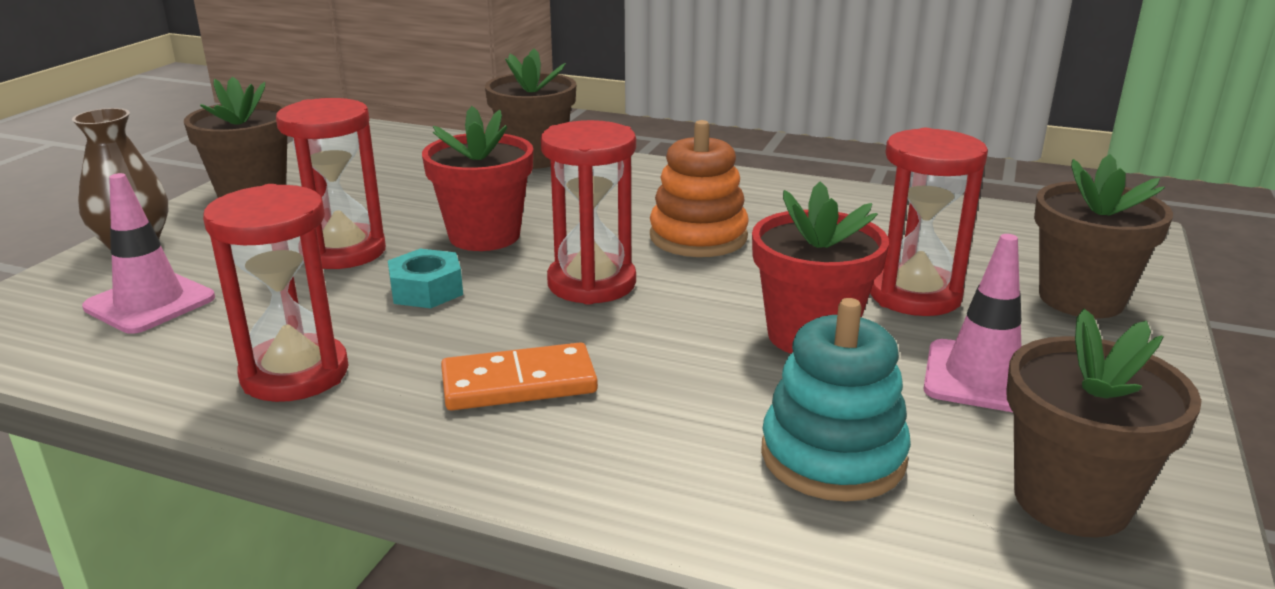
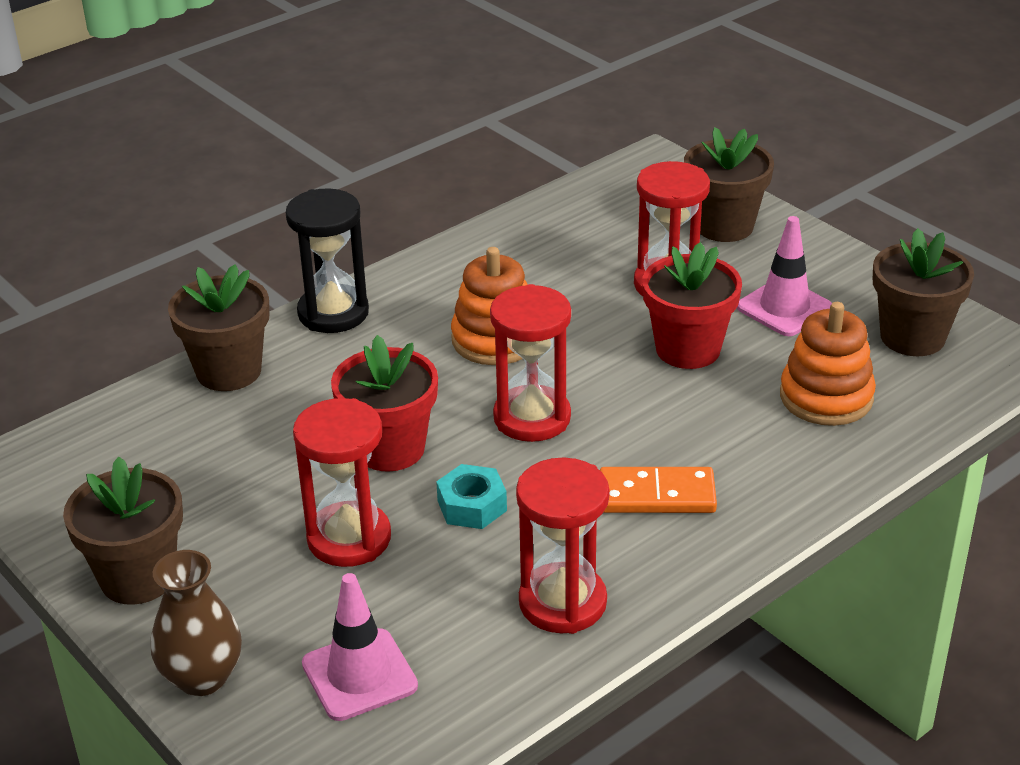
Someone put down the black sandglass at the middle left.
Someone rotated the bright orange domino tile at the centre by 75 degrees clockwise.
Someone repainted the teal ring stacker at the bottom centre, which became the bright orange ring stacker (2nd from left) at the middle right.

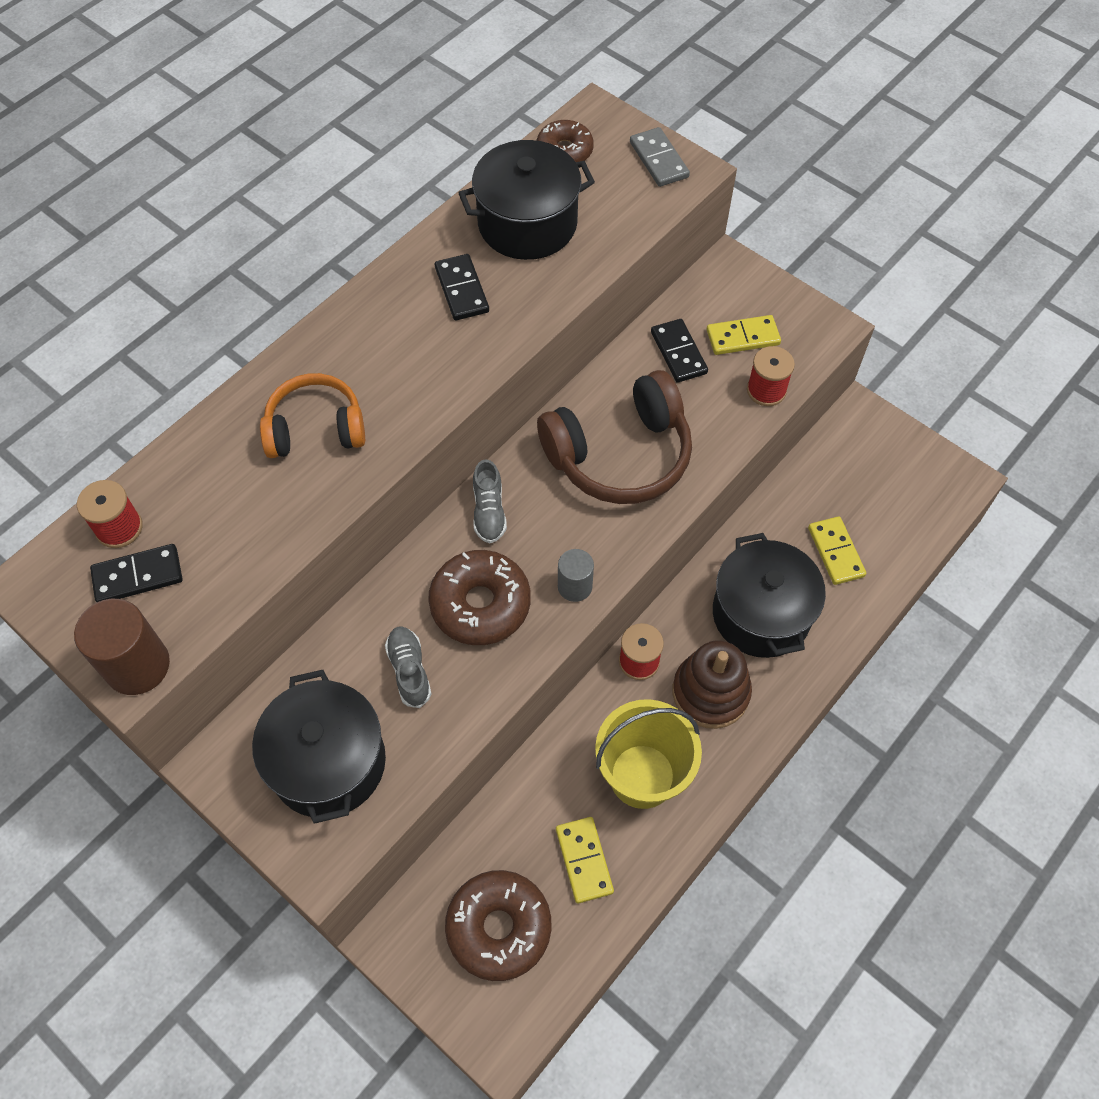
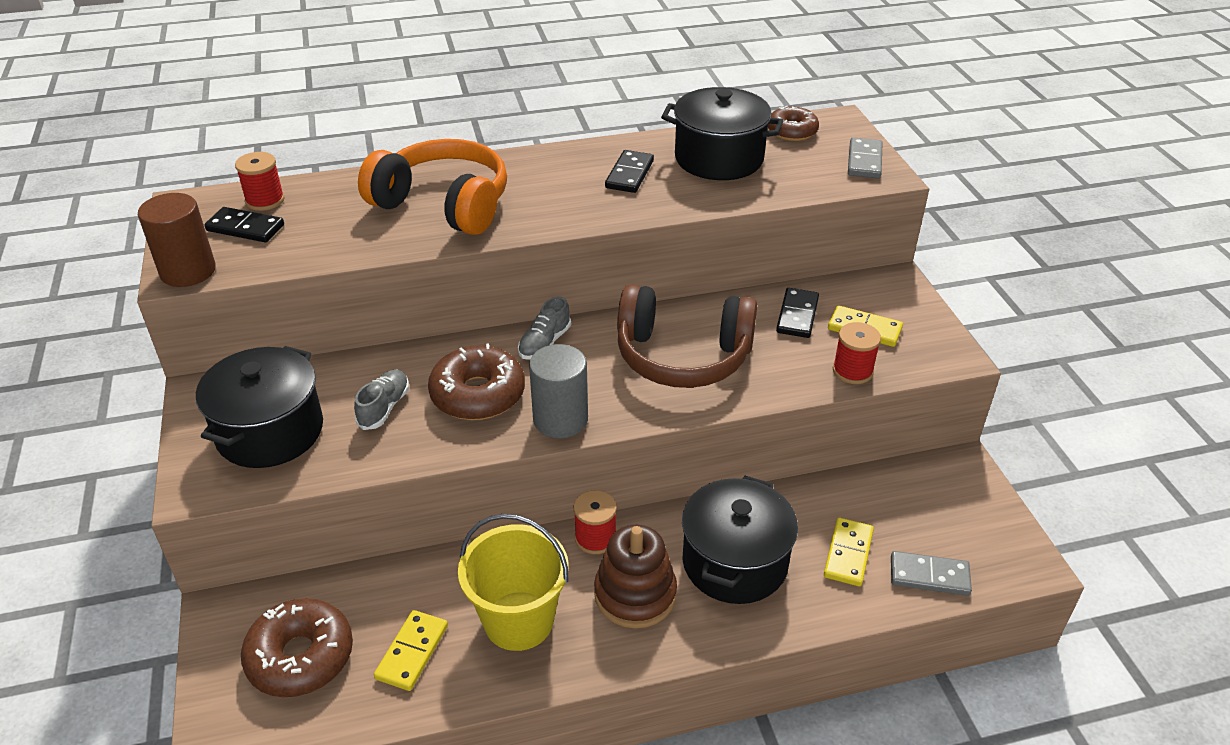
Someone scaled the bright orange over-ear headphones at the middle left by 1.56.
Someone scaled the grey solid cylinder at the centre by 1.61.
Someone put down the grey domino tile (2nd from left) at the bottom right.

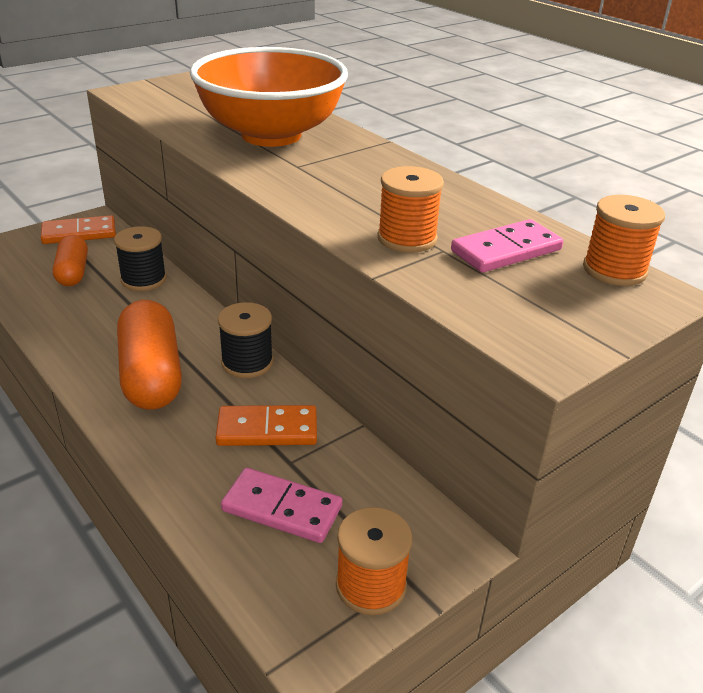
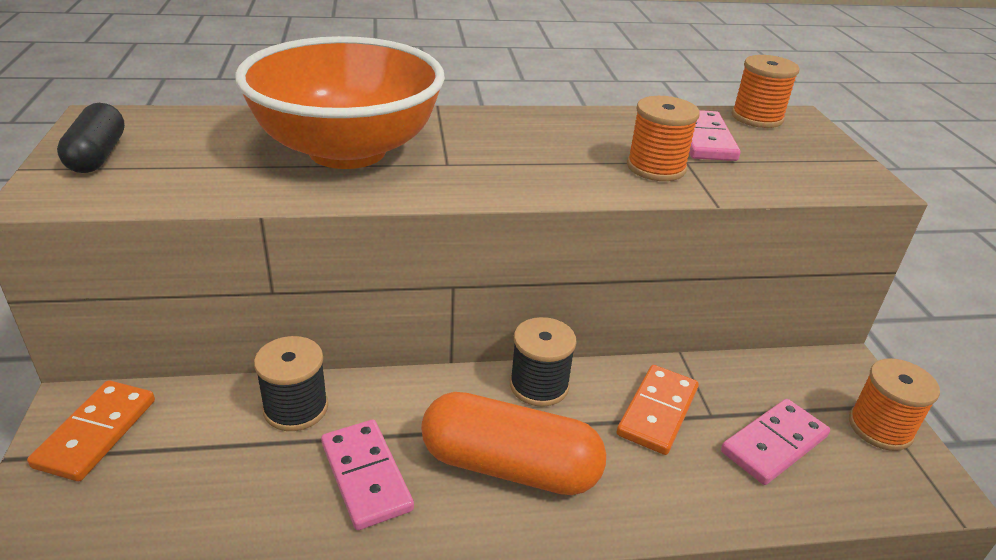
Someone put down the black pill shape at the top left.
Someone put down the rose-pink domino tile (1st from left) at the bottom centre.
Someone took away the bright orange pill shape (1st from left) at the middle left.

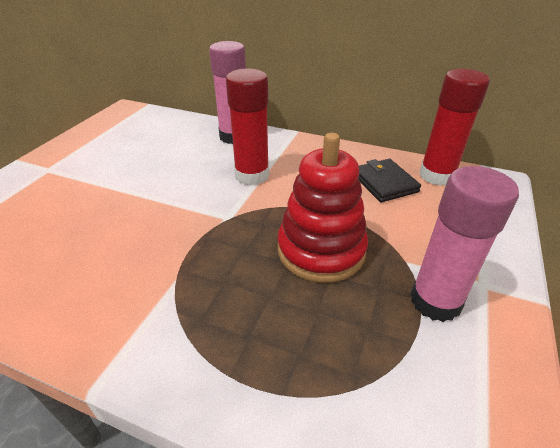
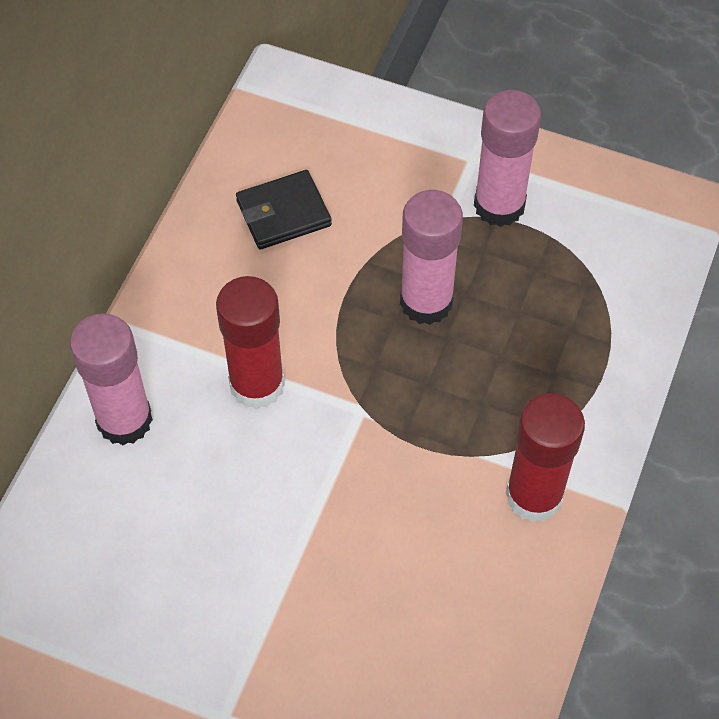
Someone swapped the red ring stacker at the centre for the rose-pink glue stick (2nd from left) at the centre.
Someone carried the red glue stick (2nd from left) from the top right to the middle right.

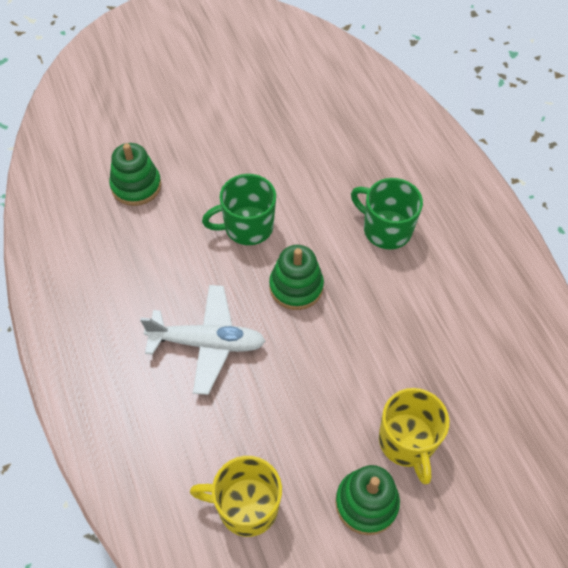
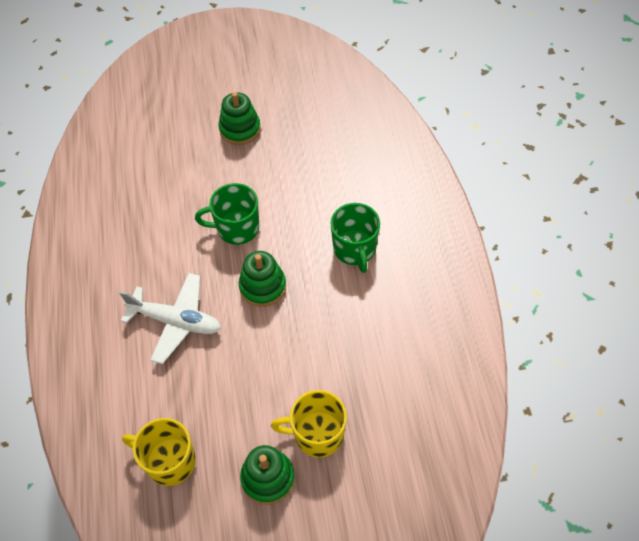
Someone carried the emerald ring stacker (1st from left) from the top left to the top centre.
Someone rotated the golden mug (2nd from left) at the bottom right by 90 degrees clockwise.
Someone rotated the emerald mug (2nd from left) at the middle right by 150 degrees counterclockwise.

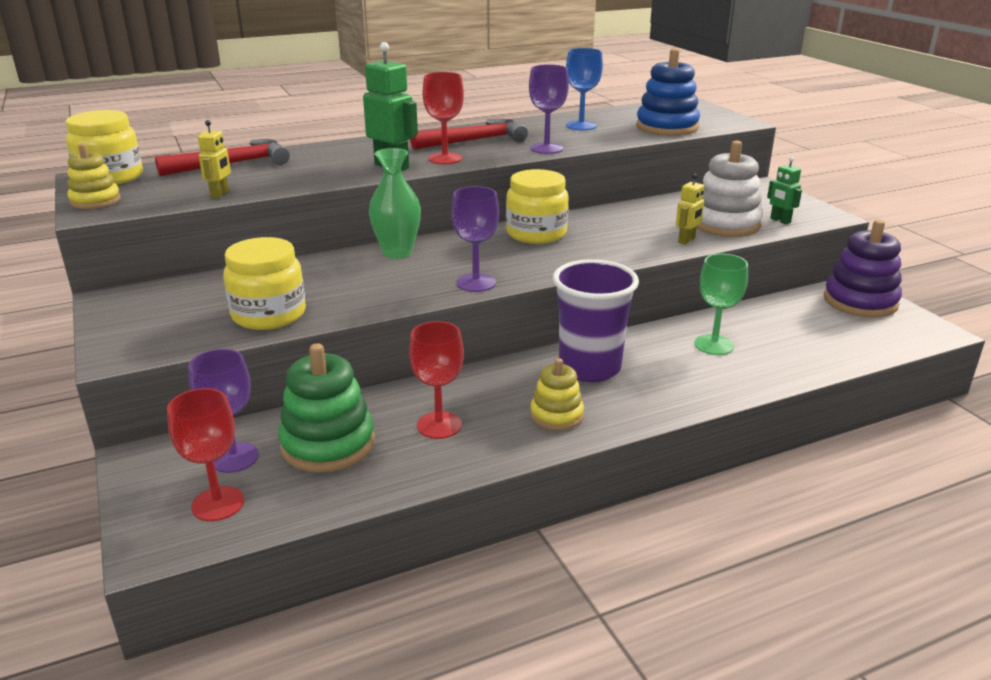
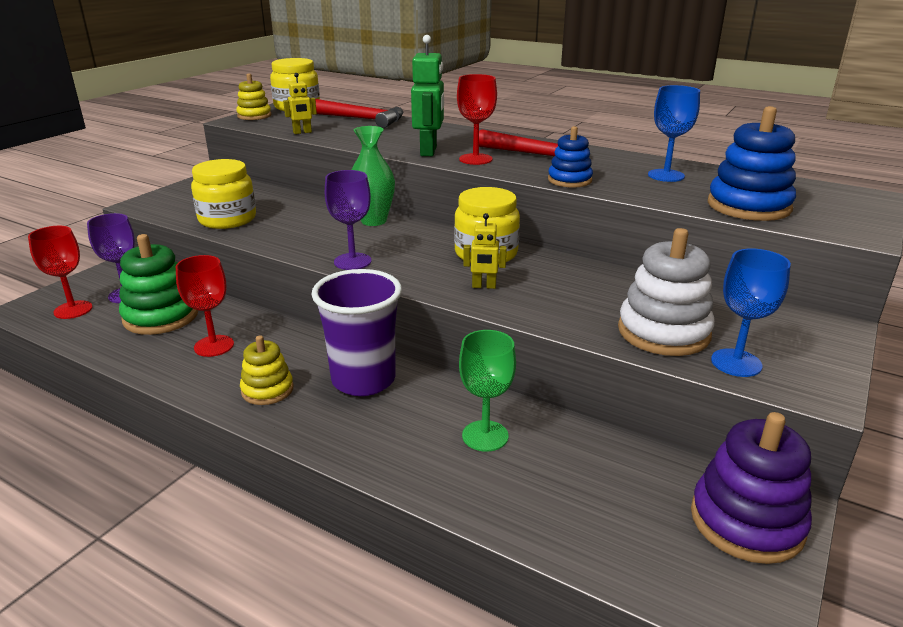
Someone carried the golden robot figure (2nd from left) from the top right to the centre.
Someone swapped the royal purple wine glass (3rd from left) at the top centre for the blue ring stacker (1st from left) at the top centre.
Someone swapped the emerald robot figure (2nd from left) at the top right for the blue wine glass (2nd from left) at the middle right.

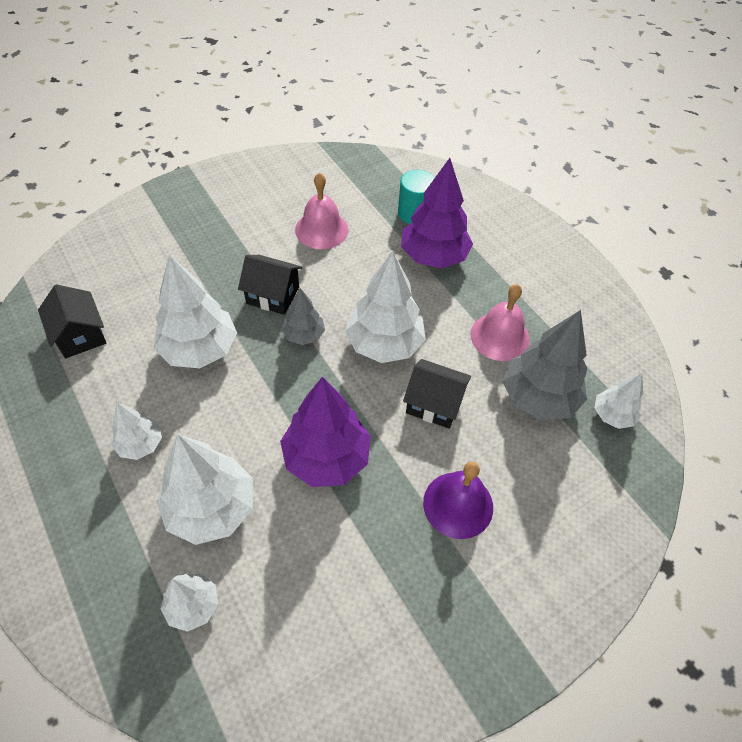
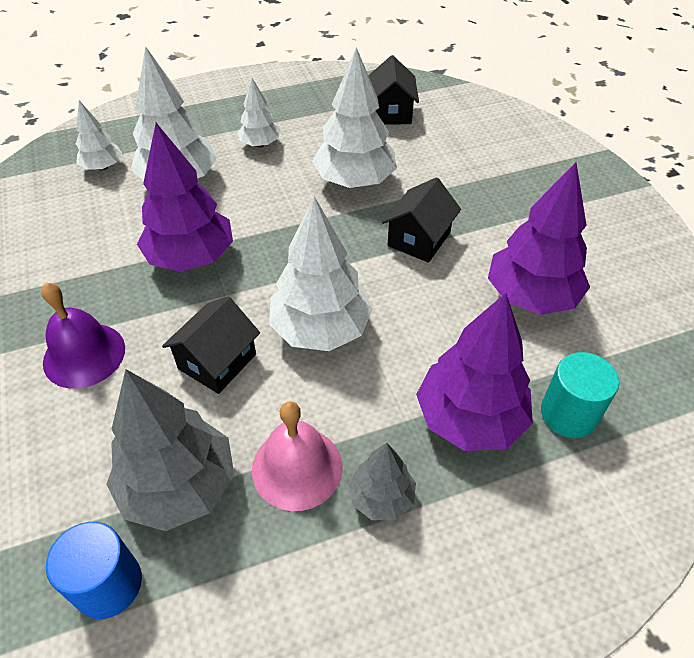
Someone swapped the white toy tree (6th from left) at the middle right for the blue solid cylinder at the bottom left.
Someone carried the grey toy tree (1st from left in the first image) from the centre to the bottom centre.
Someone rotated the black cottage (1st from left in the first image) at the middle left by 75 degrees counterclockwise.
Someone swapped the rose-pink bell (1st from left) at the top centre for the royal purple toy tree (3rd from left) at the middle right.

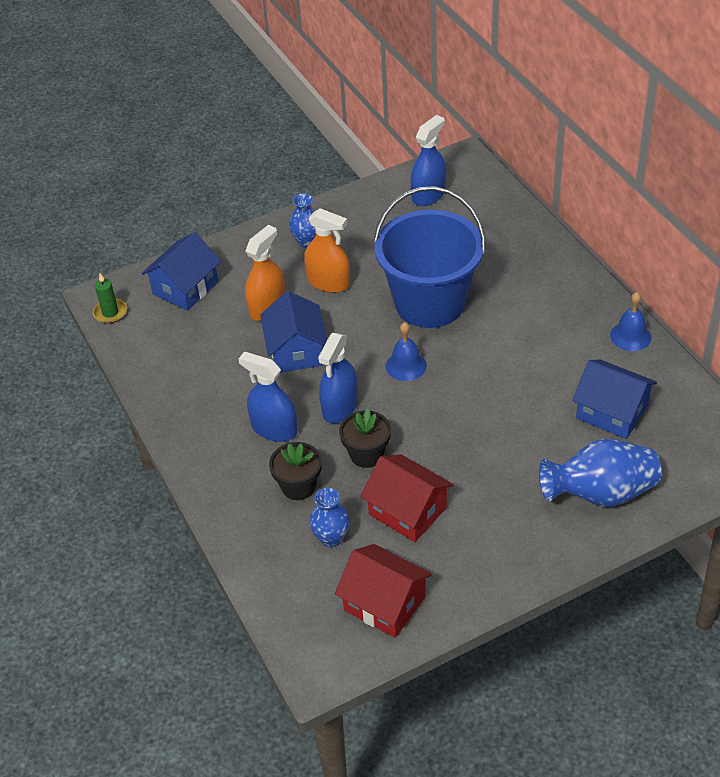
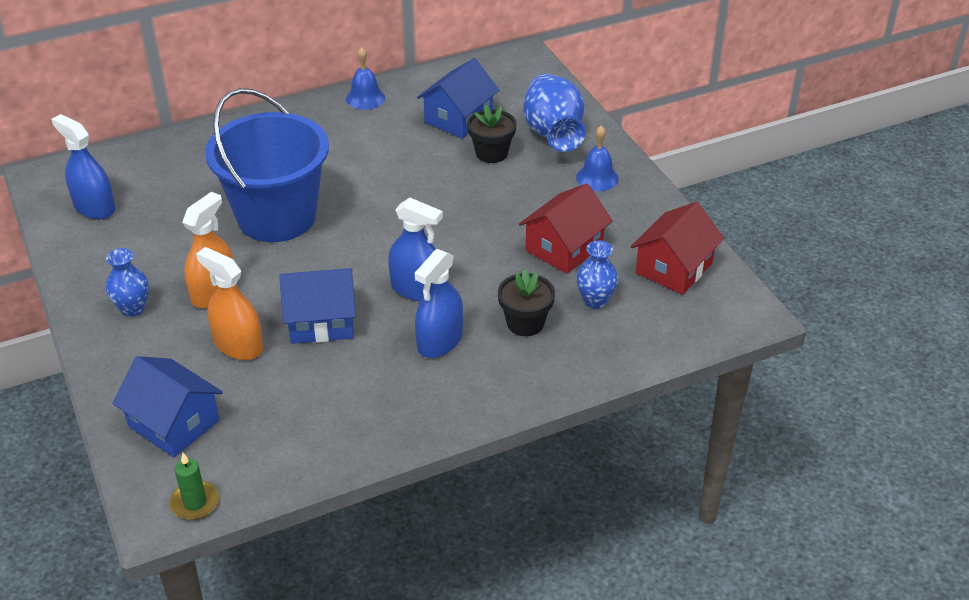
Someone carried the black flower pot (2nd from left in the first image) from the centre to the top centre.
Someone carried the blue bell (1st from left in the first image) from the centre to the top centre.

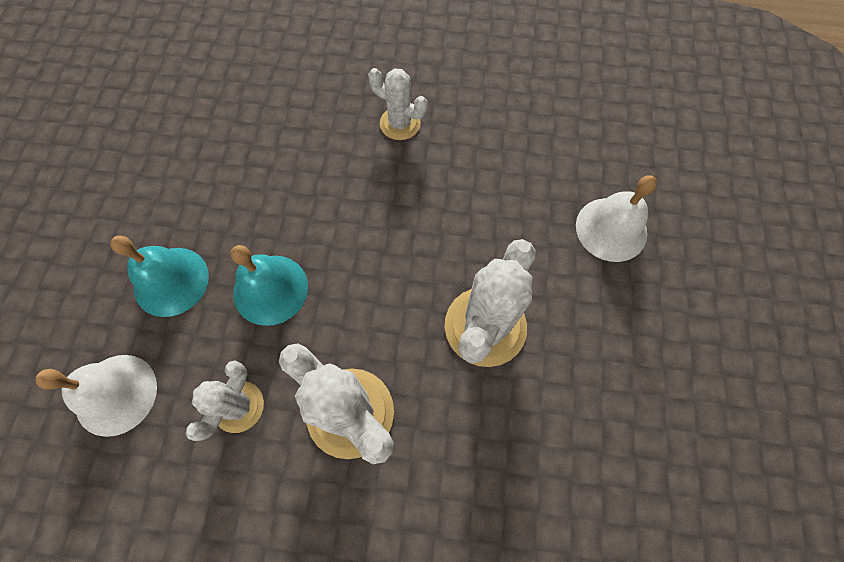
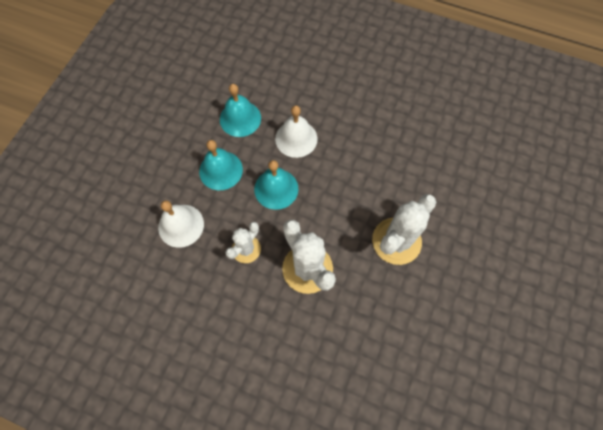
Someone put down the teal bell (2nd from left) at the top centre.
Someone carried the white bell (2nd from left) from the middle right to the top centre.
Someone took away the white prickly plant (3rd from left) at the top centre.

